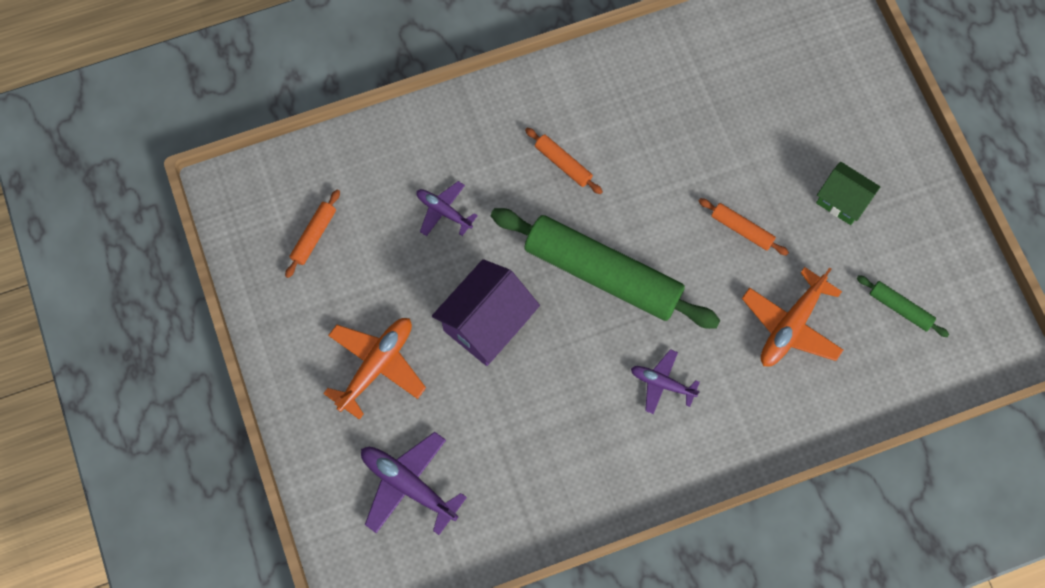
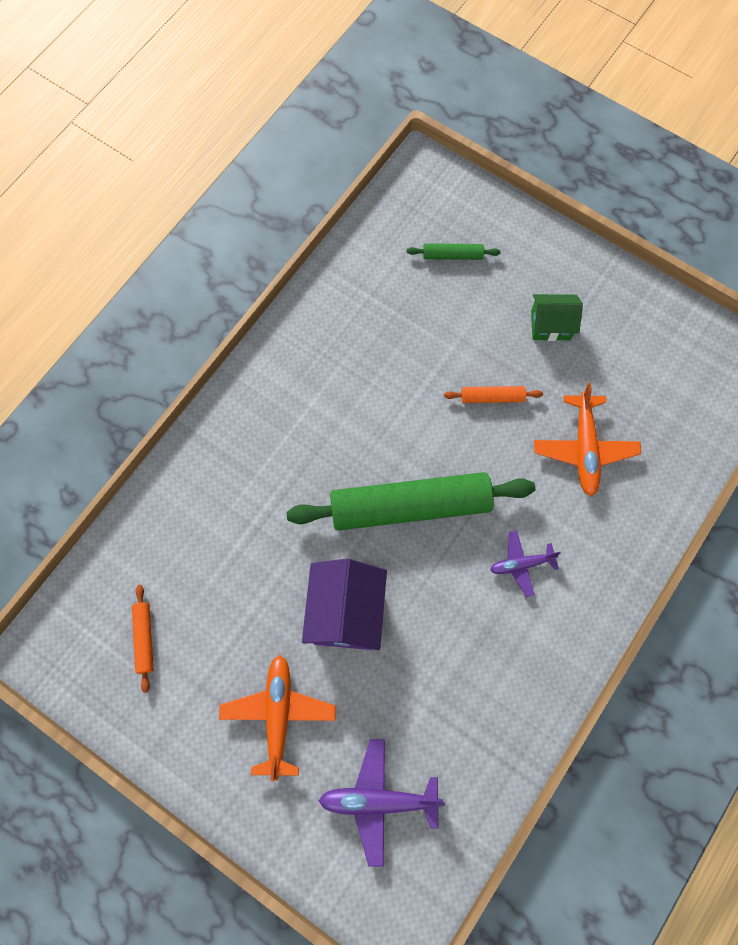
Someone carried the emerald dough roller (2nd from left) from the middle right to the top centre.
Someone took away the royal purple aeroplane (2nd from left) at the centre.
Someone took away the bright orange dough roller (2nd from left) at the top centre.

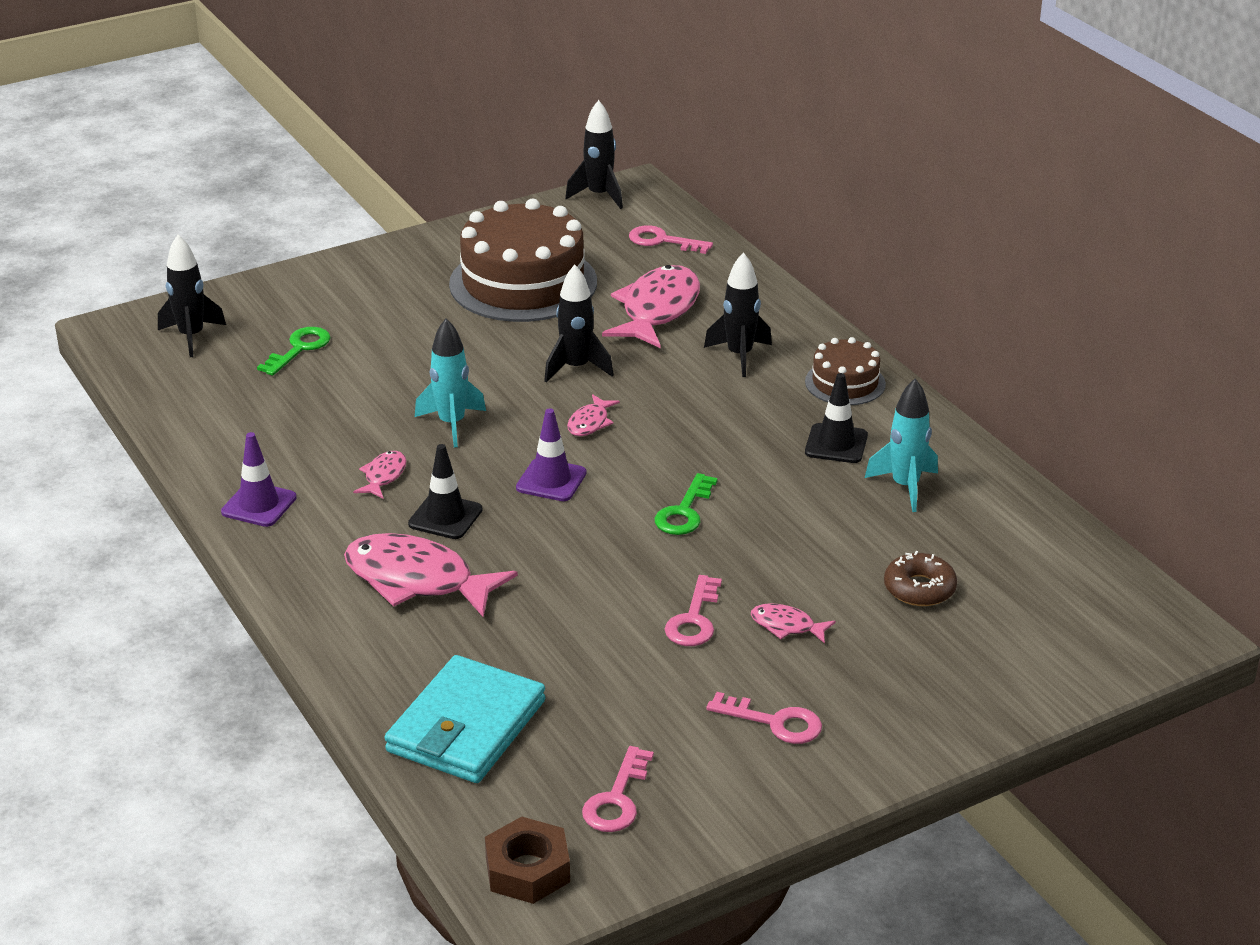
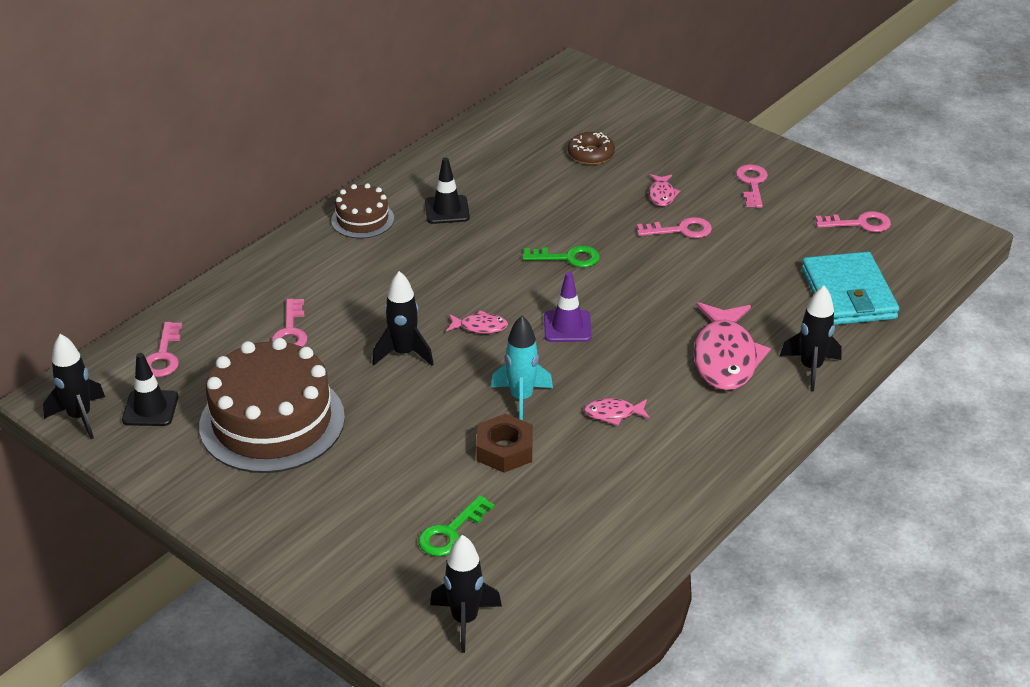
Someone carried the black safety cone (1st from left) from the centre to the middle left.
Someone swapped the rose-pink fish (4th from left) at the top centre for the rose-pink latchkey (2nd from left) at the middle left.
Someone rotated the emerald latchkey (1st from left) at the middle left by 60 degrees counterclockwise.
Someone carried the dark brown hex nut from the bottom centre to the centre.
Someone carried the black spaceship (4th from left) from the top centre to the middle right.
Someone rotated the teal billfold at the bottom centre by 75 degrees clockwise.
Someone took away the royal purple safety cone (1st from left) at the middle left.
Someone took away the teal spaceship (2nd from left) at the middle right.

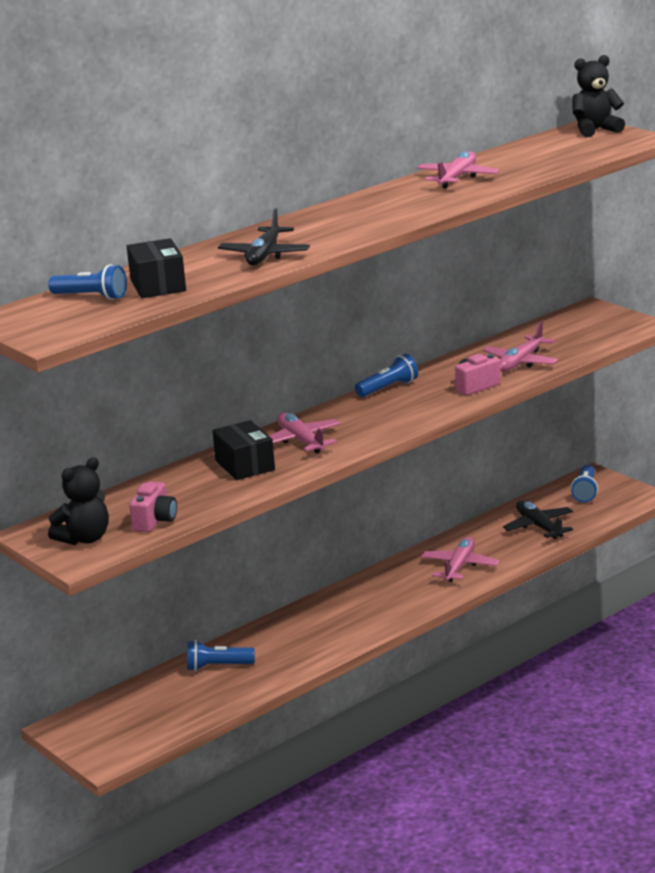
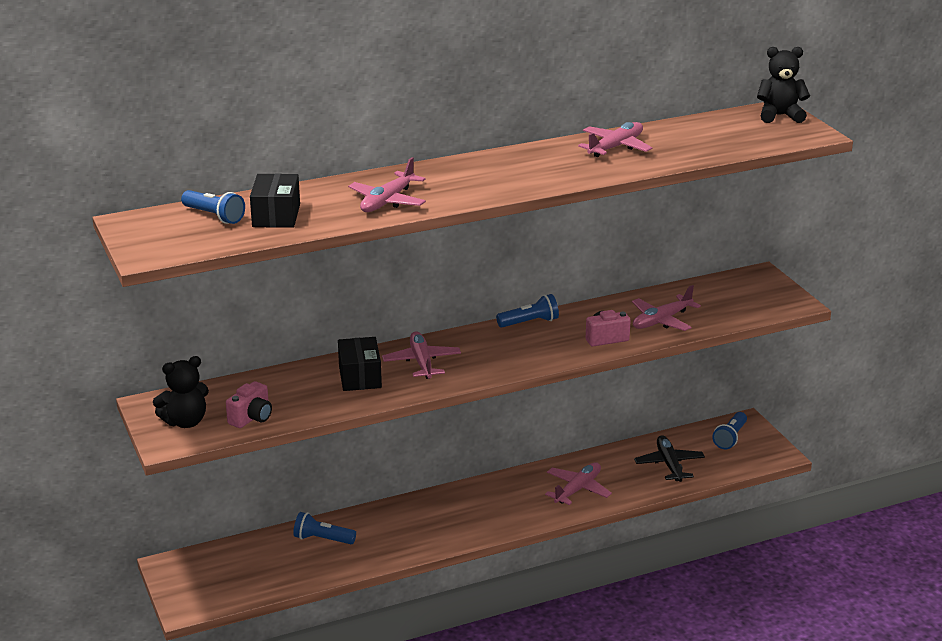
Someone repainted the black aeroplane (1st from left) at the top centre, which became the rose-pink aeroplane (1st from left) at the top centre.

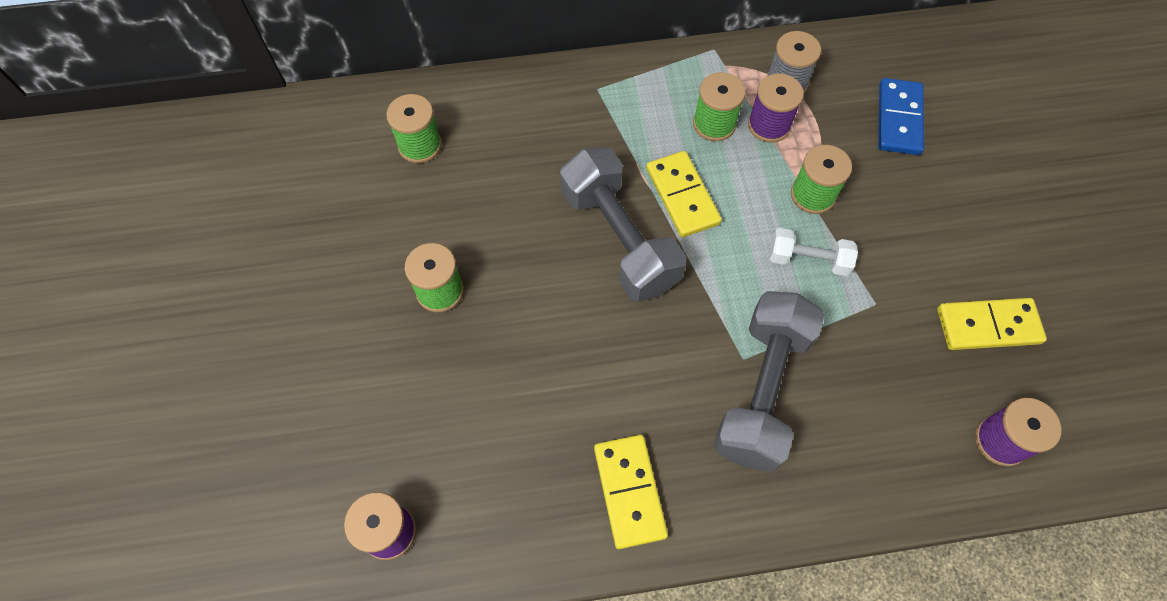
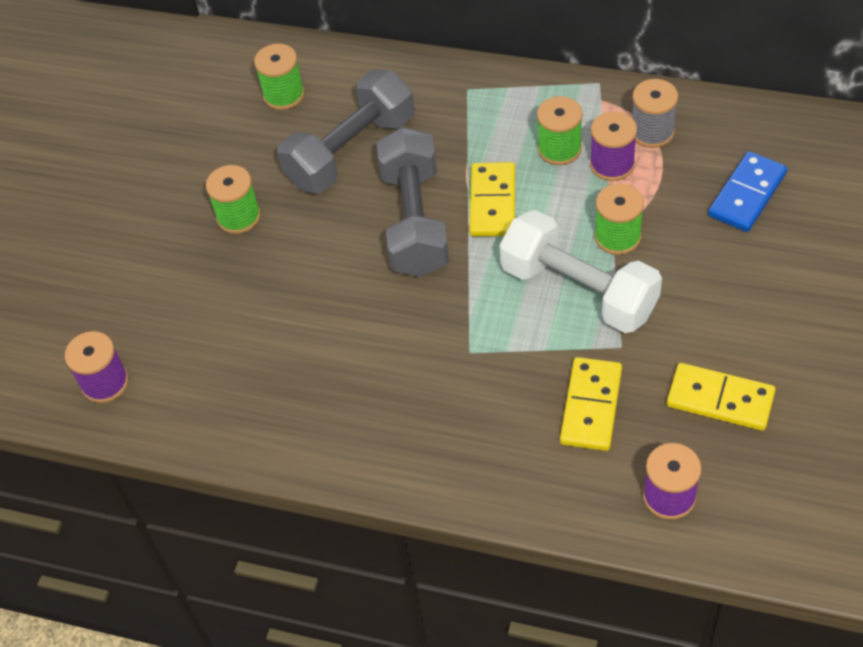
Someone carried the grey dumbbell (2nd from left in the first image) from the centre to the top centre.
Someone scaled the white dumbbell at the middle right by 1.93.
Someone carried the golden domino tile (1st from left in the first image) from the bottom centre to the middle right.

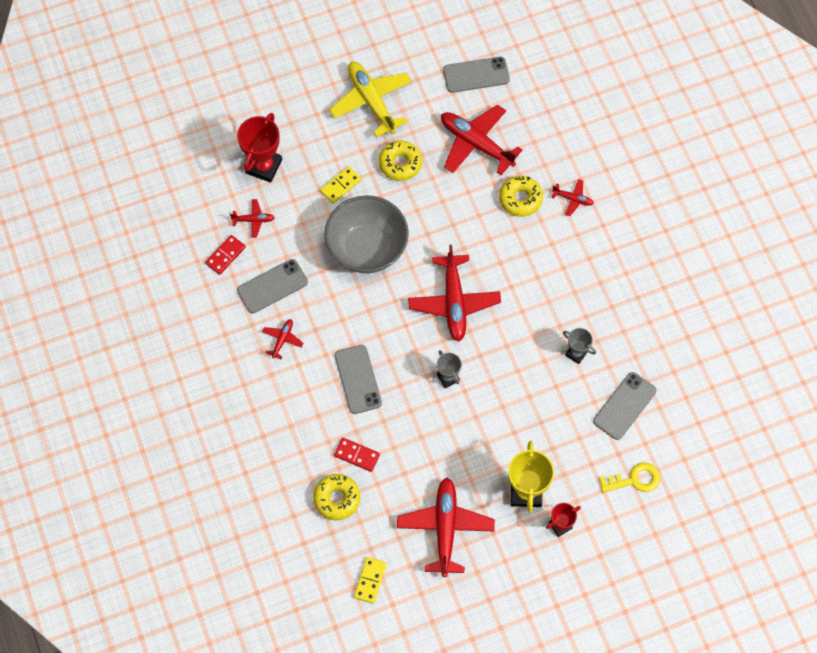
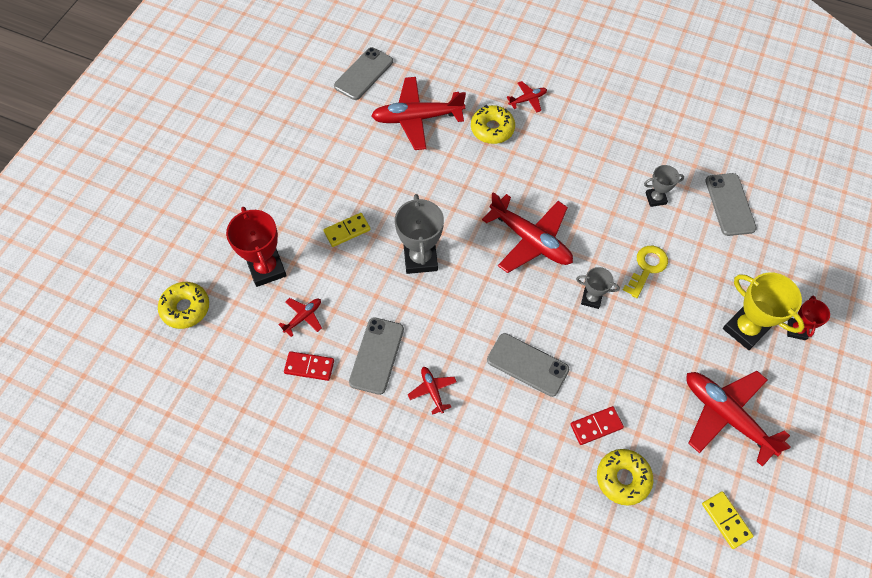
Someone carried the golden donut (2nd from left in the first image) from the top centre to the middle left.
Someone rotated the red domino tile (1st from left) at the middle left by 75 degrees counterclockwise.
Someone rotated the golden domino tile (1st from left) at the top centre by 60 degrees clockwise.
Someone swapped the grey bowl at the centre for the grey prize cup (1st from left) at the centre.
Someone carried the golden latchkey from the bottom right to the middle right.
Someone took away the golden aeroplane at the top centre.

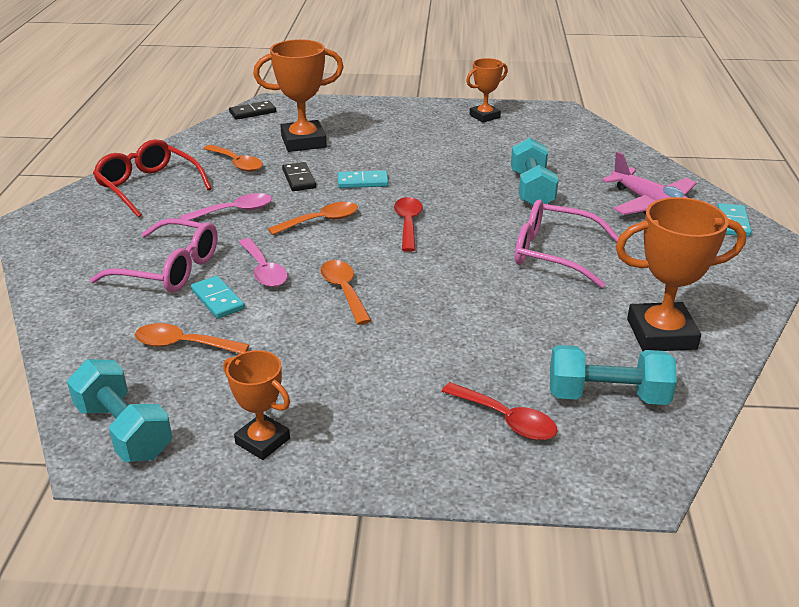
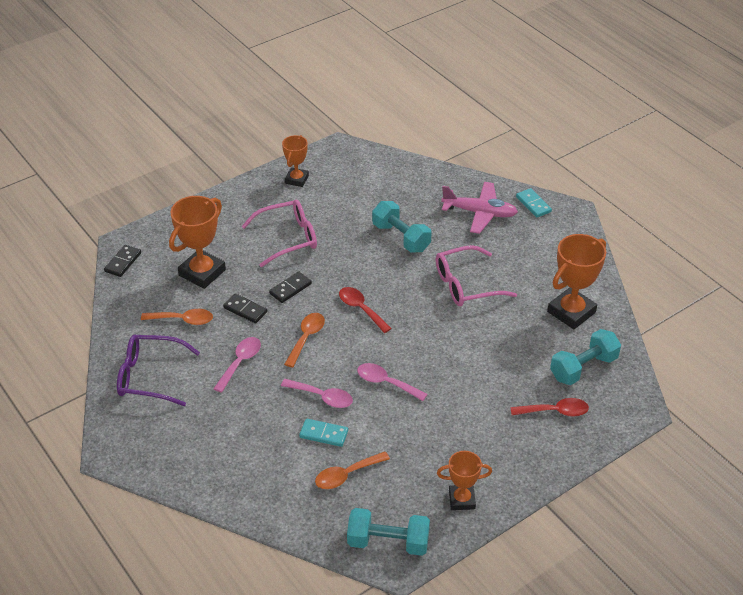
Someone repainted the red spectacles at the top left, which became the royal purple spectacles at the middle left.
Someone carried the rose-pink spectacles (1st from left) from the middle left to the centre.
Someone repainted the teal domino tile (2nd from left) at the top centre, which became the black domino tile (3rd from left) at the centre.
Someone repainted the bright orange spoon (4th from left) at the centre, which became the rose-pink spoon (3rd from left) at the centre.

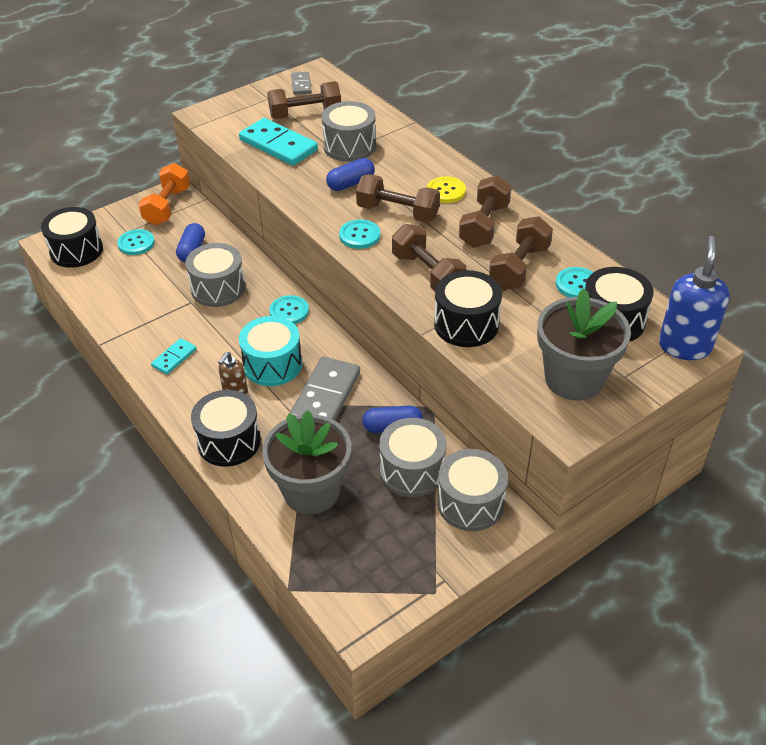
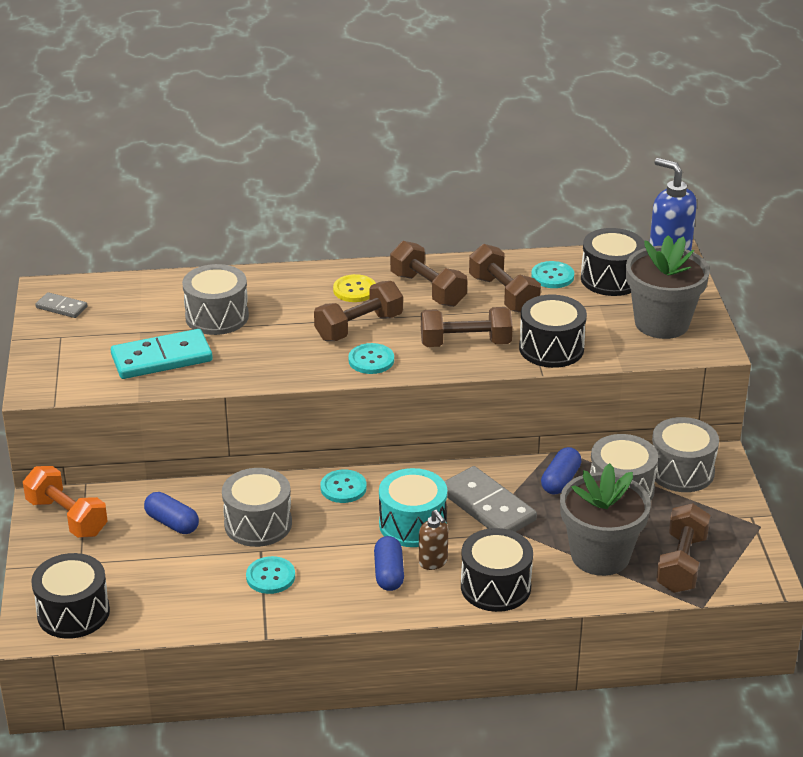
Someone carried the teal shirt button (1st from left) from the top left to the bottom centre.
Someone carried the blue pill shape (2nd from left) from the top centre to the bottom centre.
Someone carried the dark brown dumbbell (1st from left in the first image) from the top centre to the bottom right.
Someone took away the teal domino tile (1st from left) at the middle left.

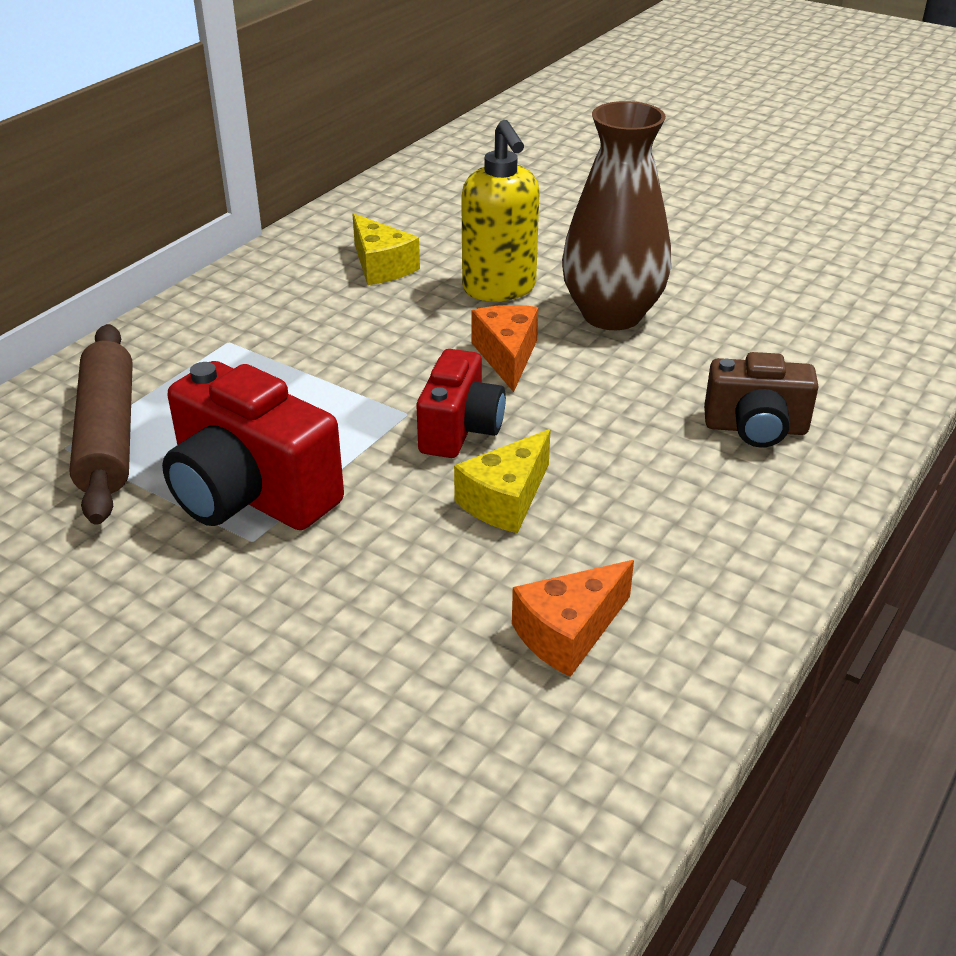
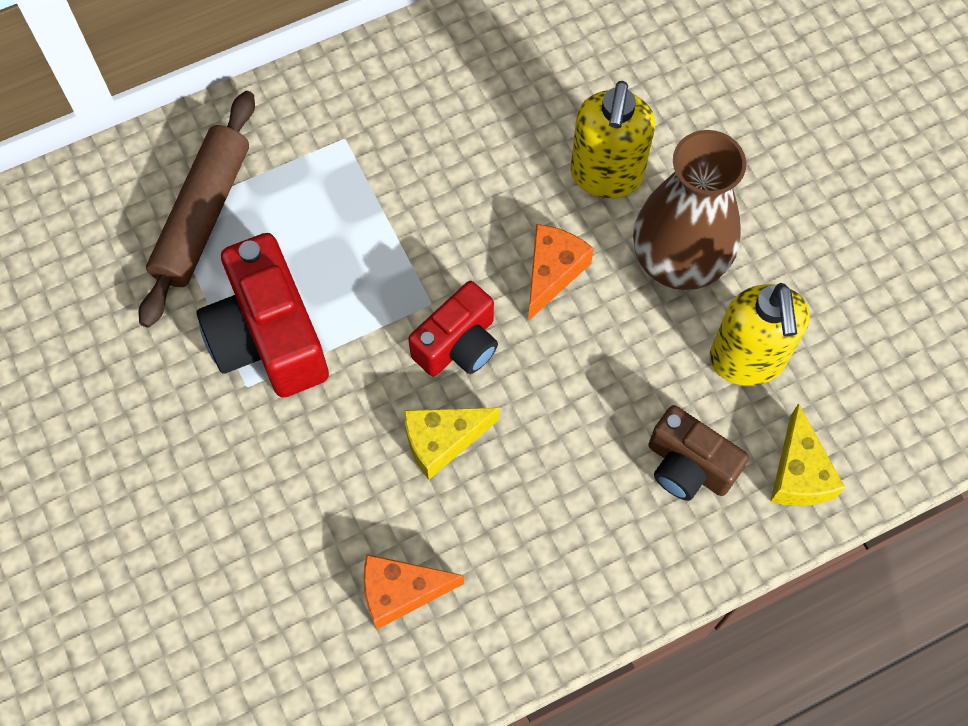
Someone put down the golden soap dispenser (2nd from left) at the middle right.
Someone carried the golden cheese wedge (1st from left in the first image) from the top centre to the middle right.

